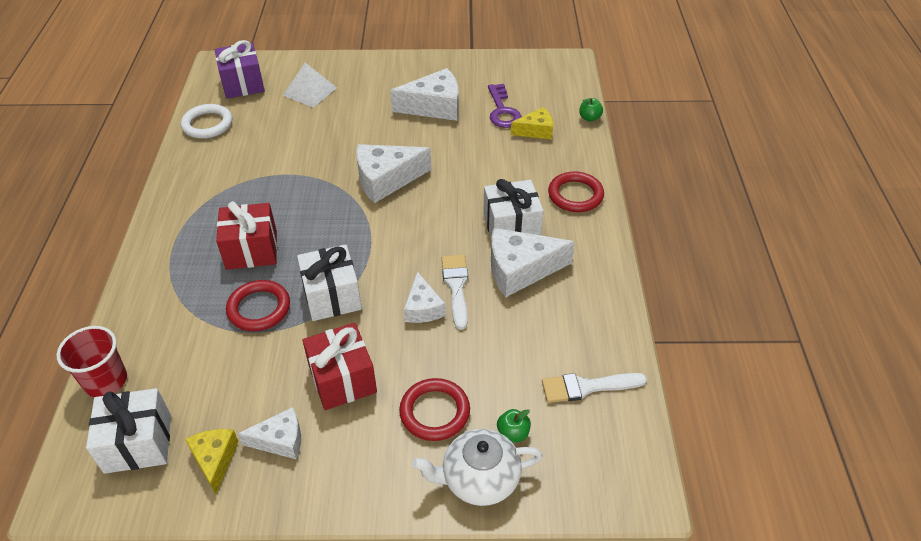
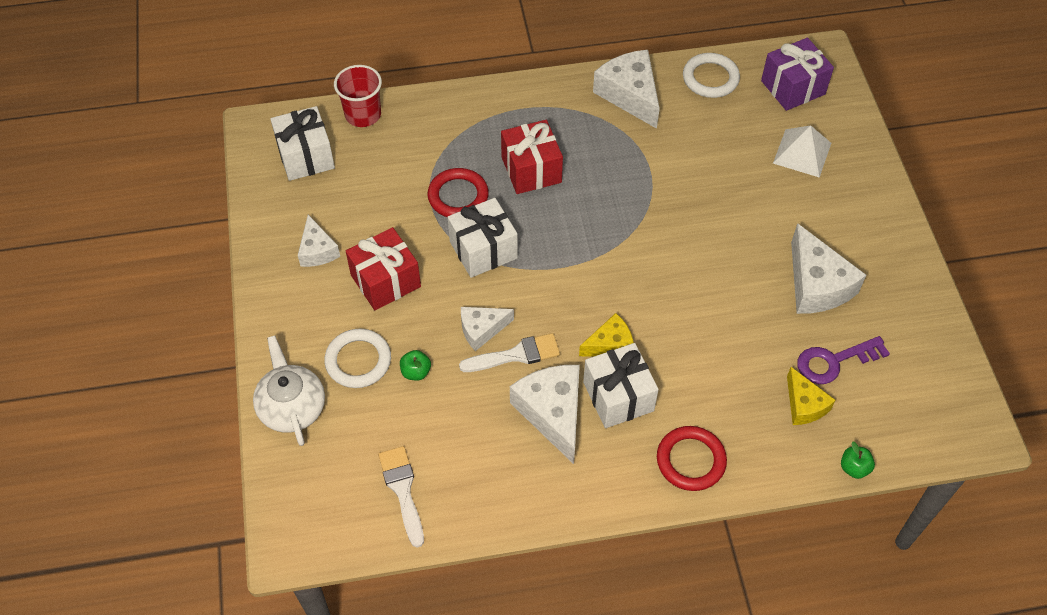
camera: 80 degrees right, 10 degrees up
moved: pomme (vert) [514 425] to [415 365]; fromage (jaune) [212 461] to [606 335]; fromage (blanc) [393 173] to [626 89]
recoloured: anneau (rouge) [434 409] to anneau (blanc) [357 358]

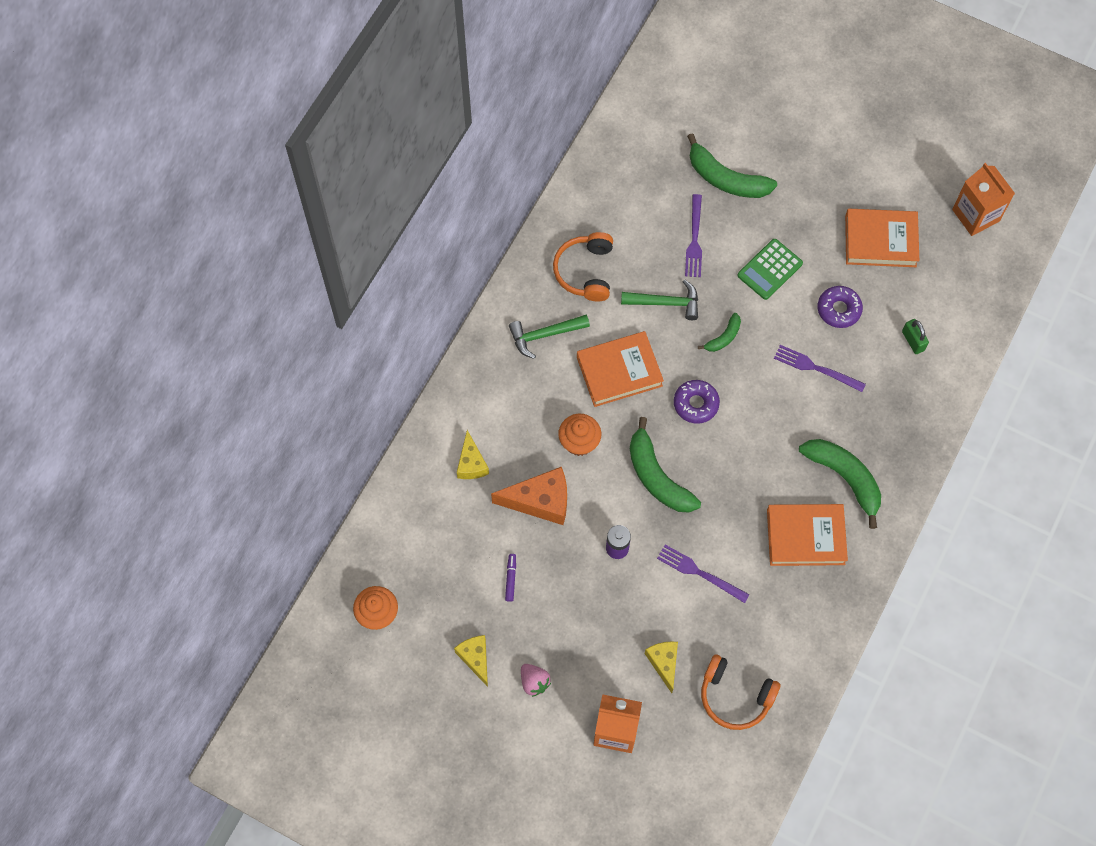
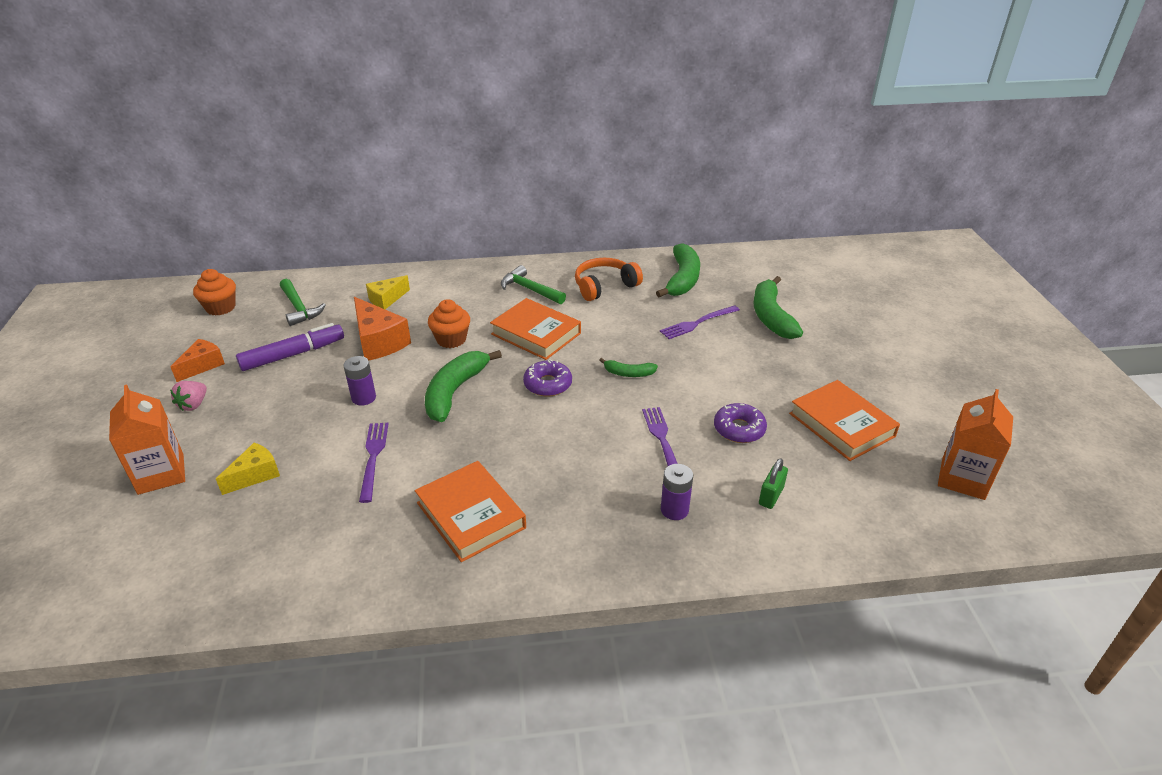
camera: 55 degrees right, 30 degrees down
removed: casque audio (orange) [740 692]; calculatrice (vert) [770 269]
added: pile (violet) [677 492]
moved: marteau (vert) [659 299] to [303 302]; banane (vert) [840 484] to [678 270]
recoloured: fromage (jaune) [471 661] to fromage (orange) [198 360]
resized: feutre (violet) [510 578] = [290 347] x2.21

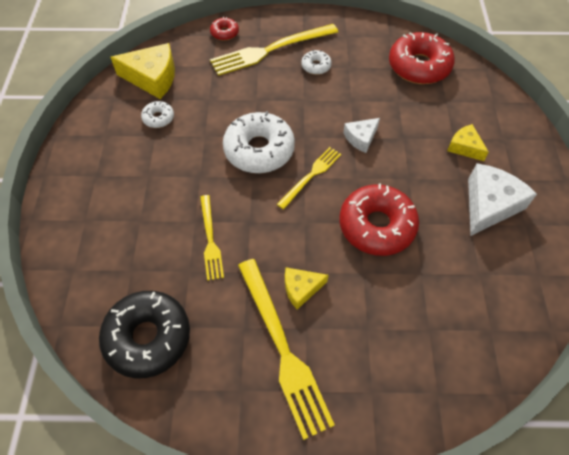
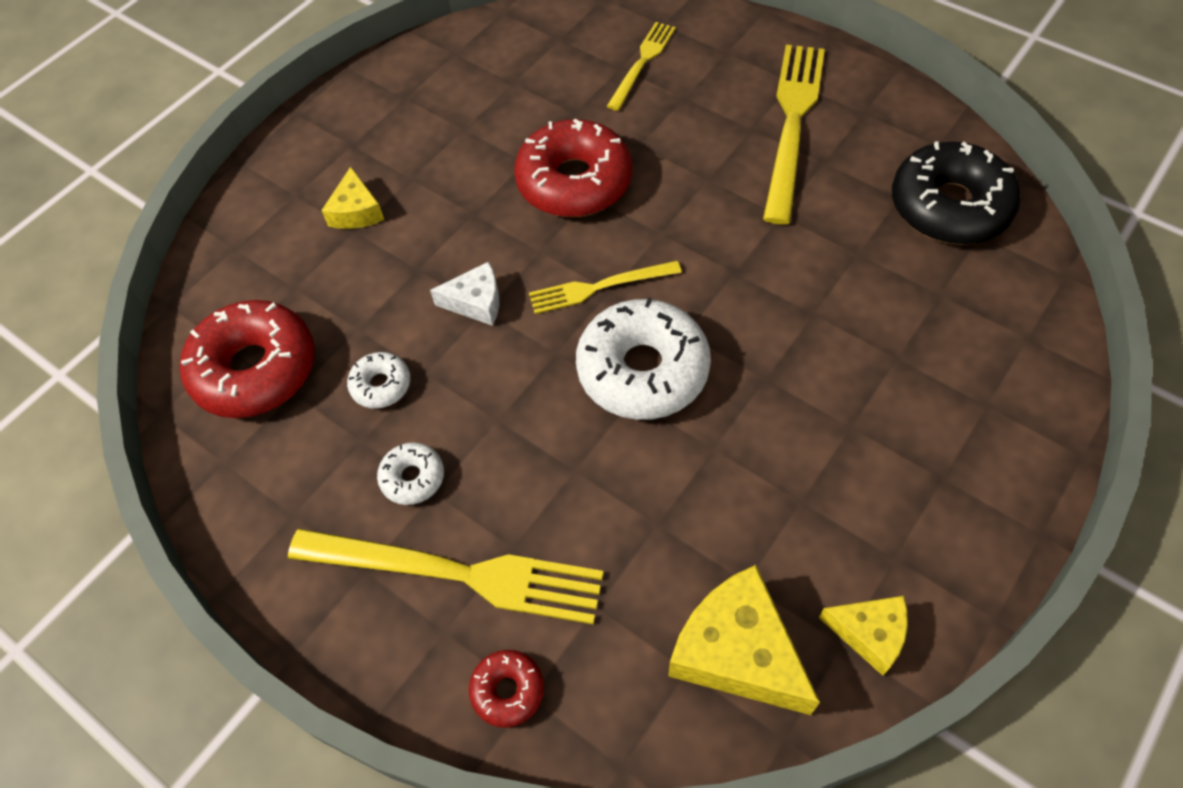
camera: 140 degrees left, 0 degrees up
removed: fromage (blanc) [502 199]
moved: beignet (blanc) [157 114] to [378 380]; fourchette (jaune) [212 238] to [641 66]; fromage (jaune) [307 288] to [863 636]

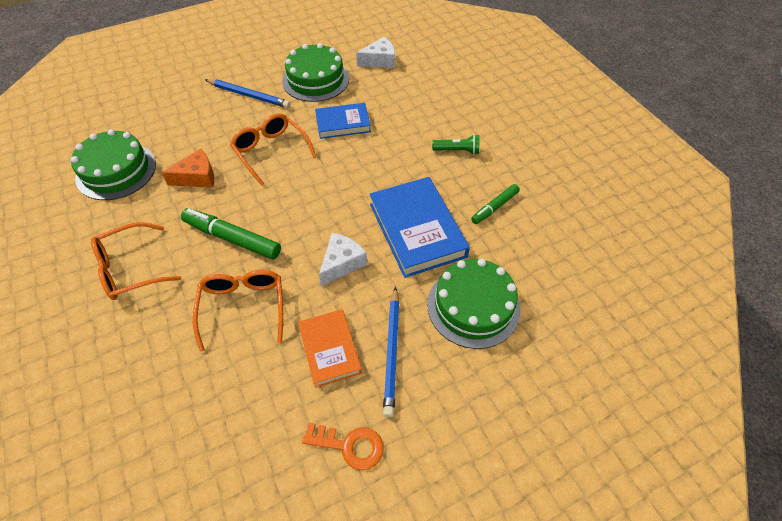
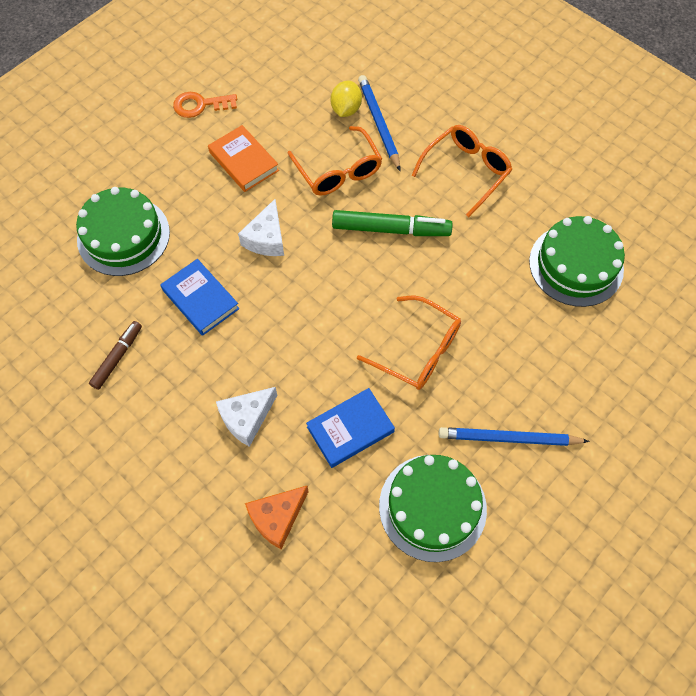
camera: 160 degrees right, 10 degrees up
removed: lampe de poche (vert) [456 145]
added: citron (jaune) [346 99]
moved: fromage (blanc) [375 52] to [246 417]; fromage (orange) [187 168] to [277 517]; crayon (bleu) [391 351] to [379 123]
recoloured: feutre (vert) [495 204] to feutre (marron) [115 355]
resized: livre (bleu) [420 227] = [200 297] x0.61

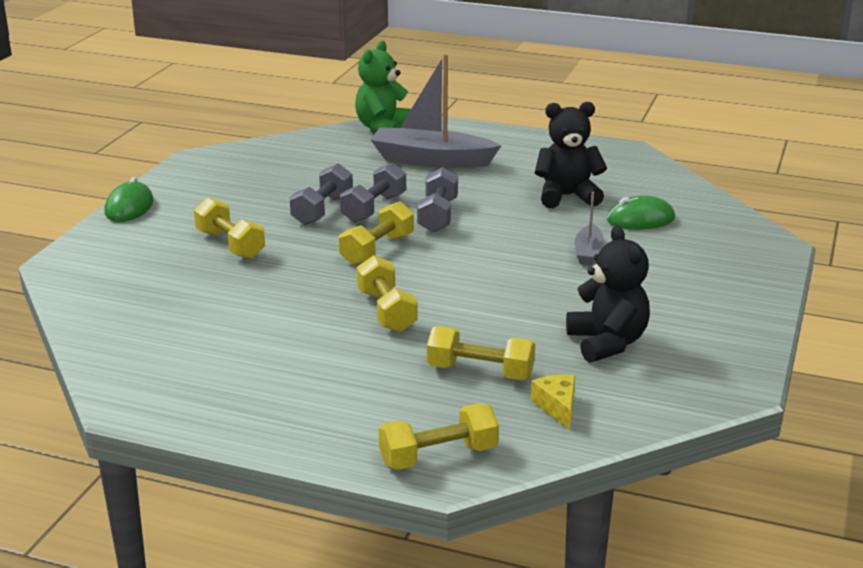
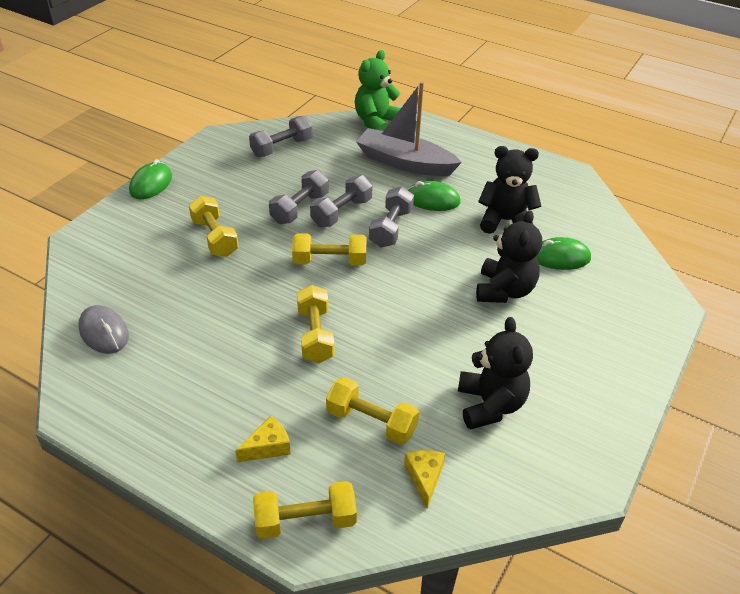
camera: 10 degrees right, 15 degrees up
added: souris (gris) [103 329]; fromage (jaune) [263 439]; haltère (gris) [280 136]; souris (vert) [434 196]
replaced: bateau (gris) [589 228] to ours en peluche (noir) [509 256]
turned: haltère (jaune) [376 233] = [329 249] 45 degrees clockwise

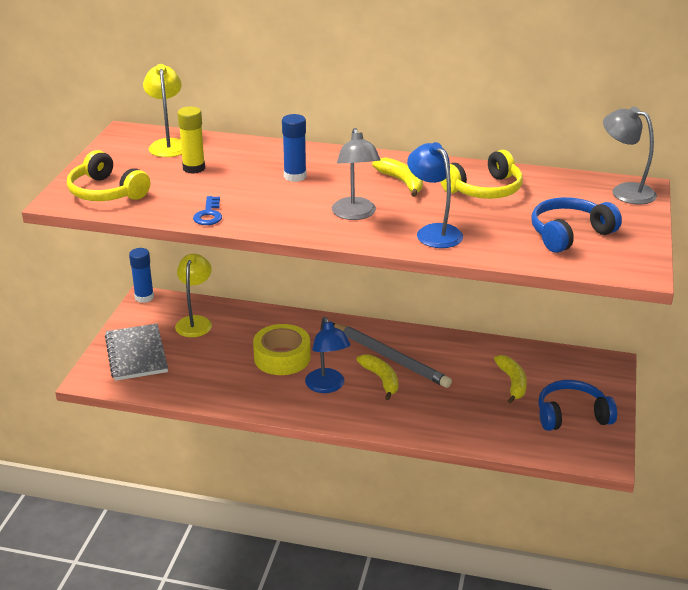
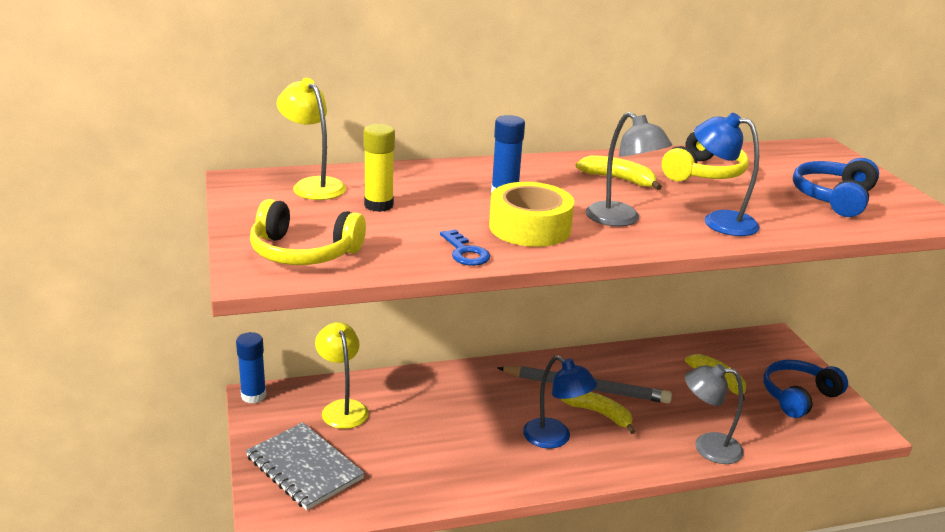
camera: 30 degrees left, 5 degrees down
moved: ruban adhésif (jaune) [281 349] to [531 214]; lampe (gris) [630 155] to [714 414]

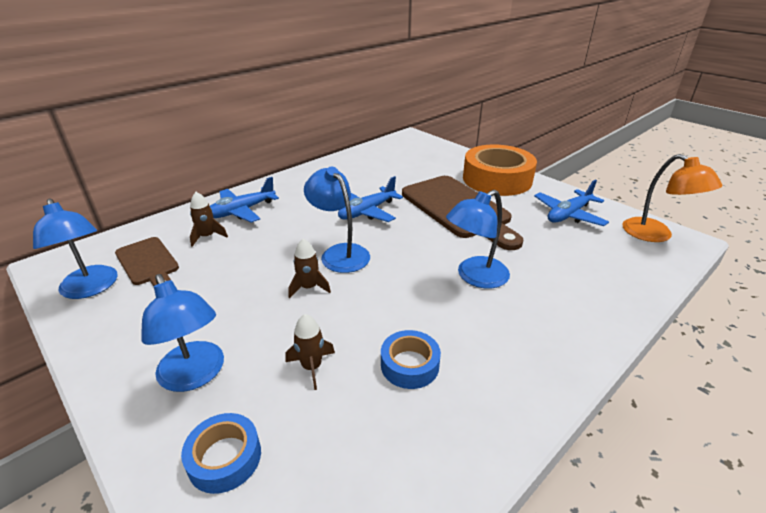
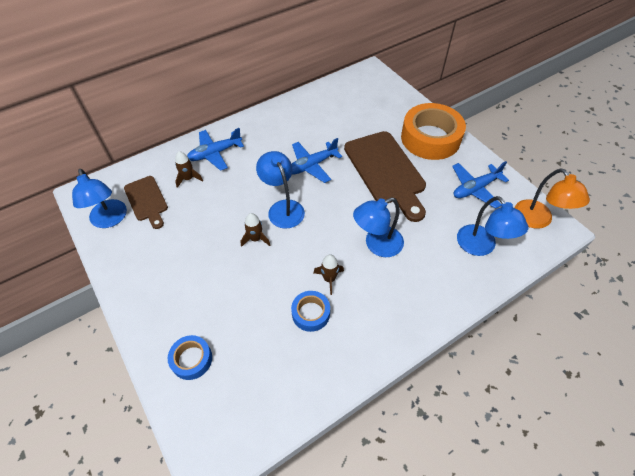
camera: 10 degrees right, 20 degrees up
moved: fusée (marron) [310 352] to [328 275]; lampe (bleu) [182 333] to [492 226]

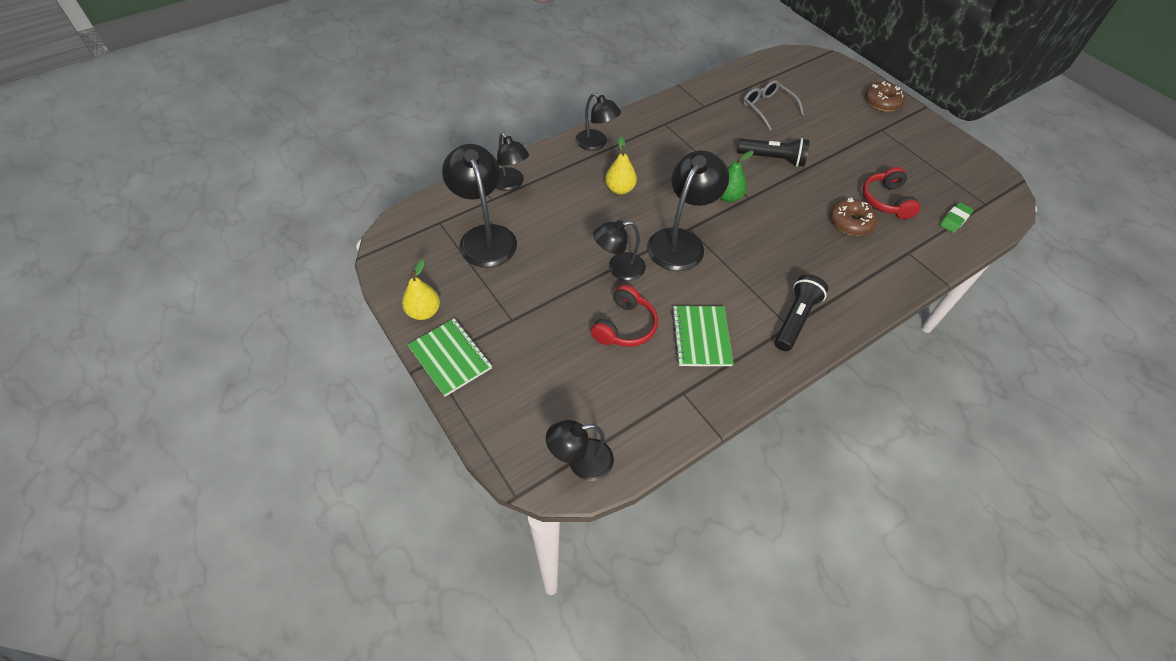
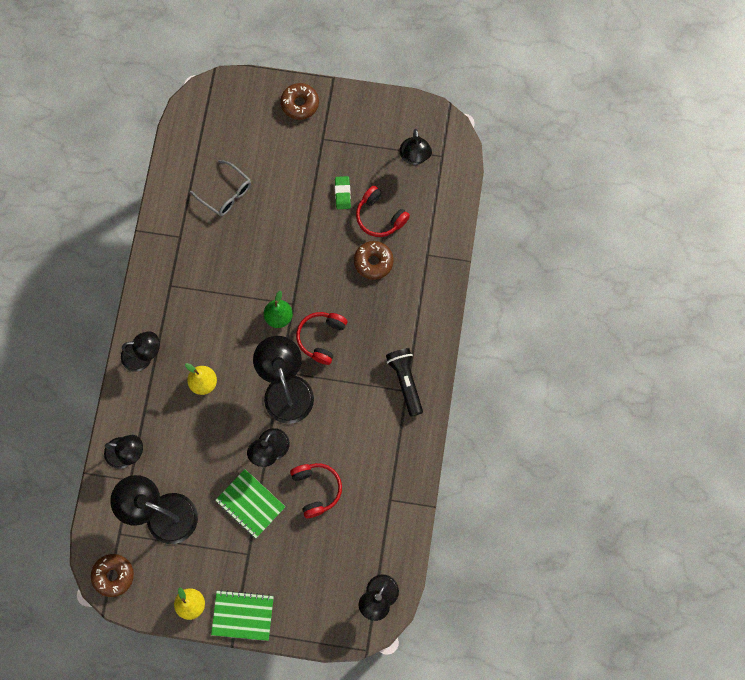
camera: 45 degrees left, 20 degrees up
removed: lampe de poche (noir) [773 152]
added: beignet (marron) [112 575]; casque audio (rouge) [321 338]; lampe (noir) [416 147]
moved: carnet (vert) [702 336] to [250 503]; gomme (vert) [956 217] to [343 192]
turned: lunettes (gris) [773 105] = [220 188] 150 degrees counterclockwise

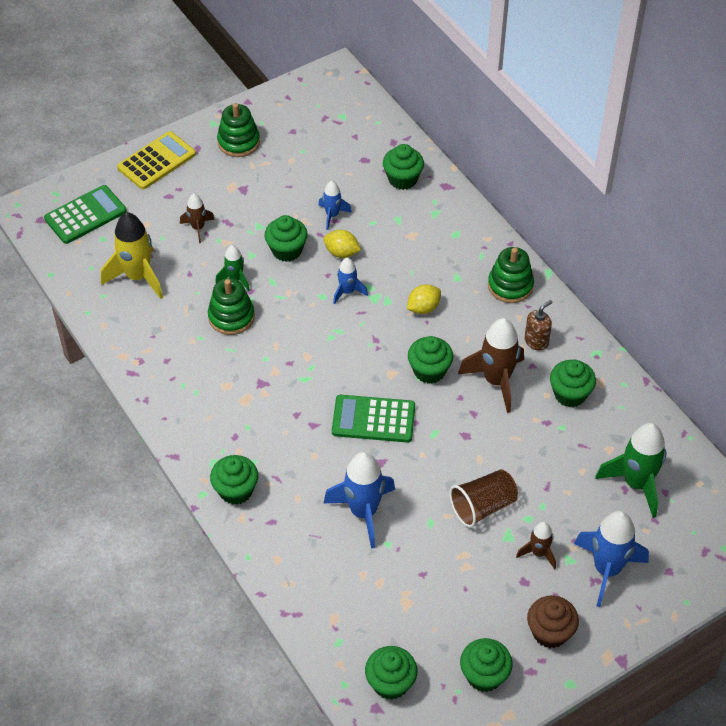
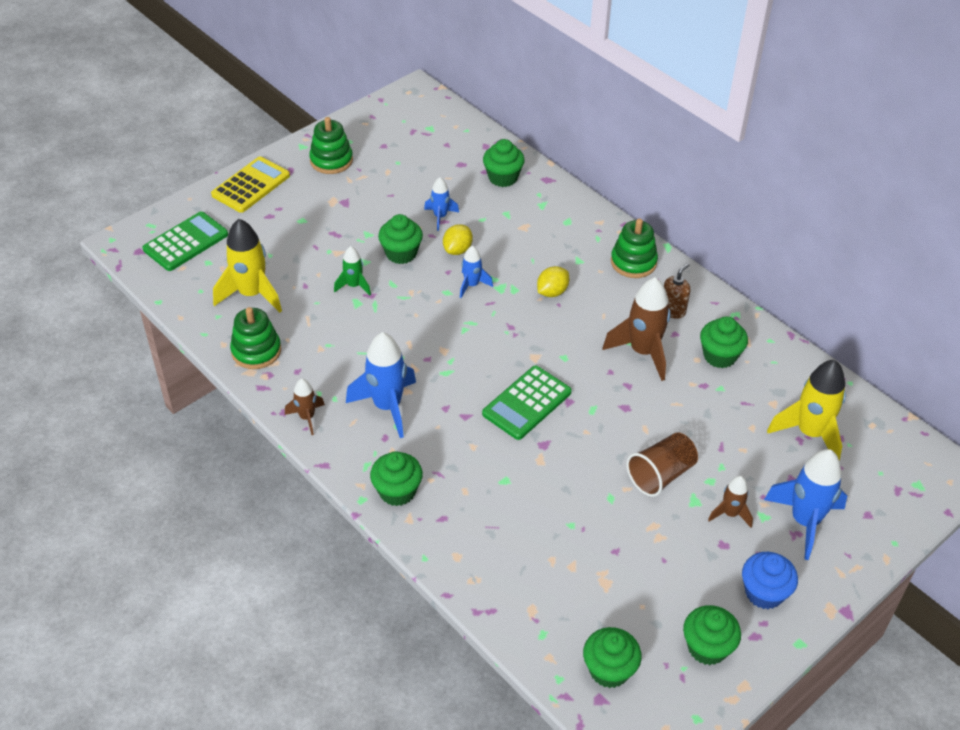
camera: 10 degrees left, 5 degrees down
removed: muffin (vert) [430 360]
moved: jouet à empiler (vert) [231 306] to [255 338]; fusée (marron) [197 218] to [305 407]; fusée (bleu) [359 500] to [381 385]
recoloured: muffin (marron) [553 621] to muffin (bleu) [770 580]; fusée (vert) [630 470] to fusée (jaune) [806 410]
turned: citron (jaune) [342 244] = [458 239] 75 degrees counterclockwise; calculatrice (vert) [373 419] = [527 403] 45 degrees counterclockwise

